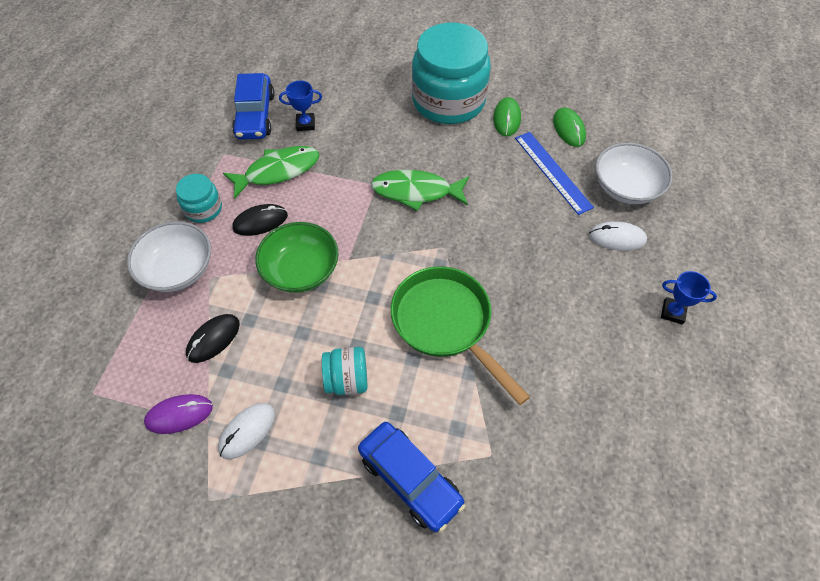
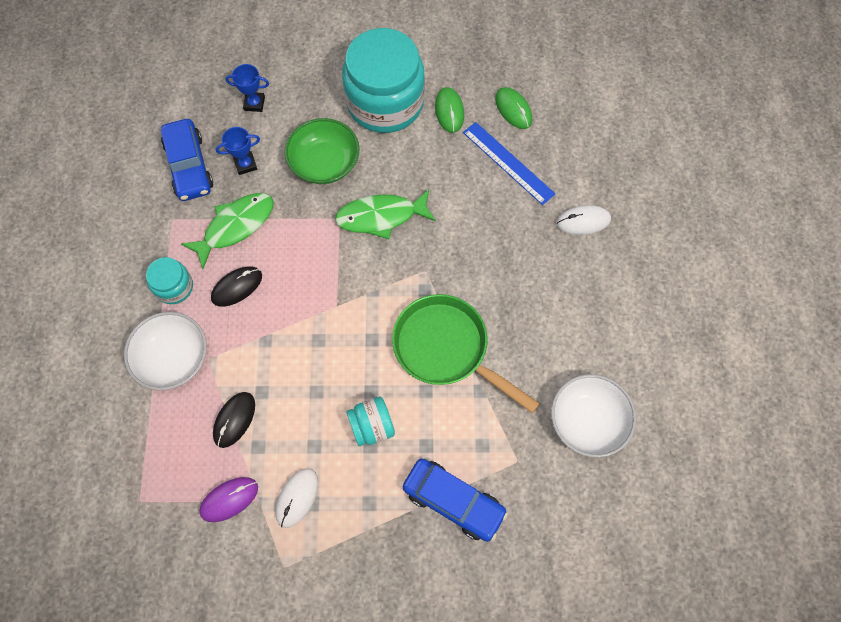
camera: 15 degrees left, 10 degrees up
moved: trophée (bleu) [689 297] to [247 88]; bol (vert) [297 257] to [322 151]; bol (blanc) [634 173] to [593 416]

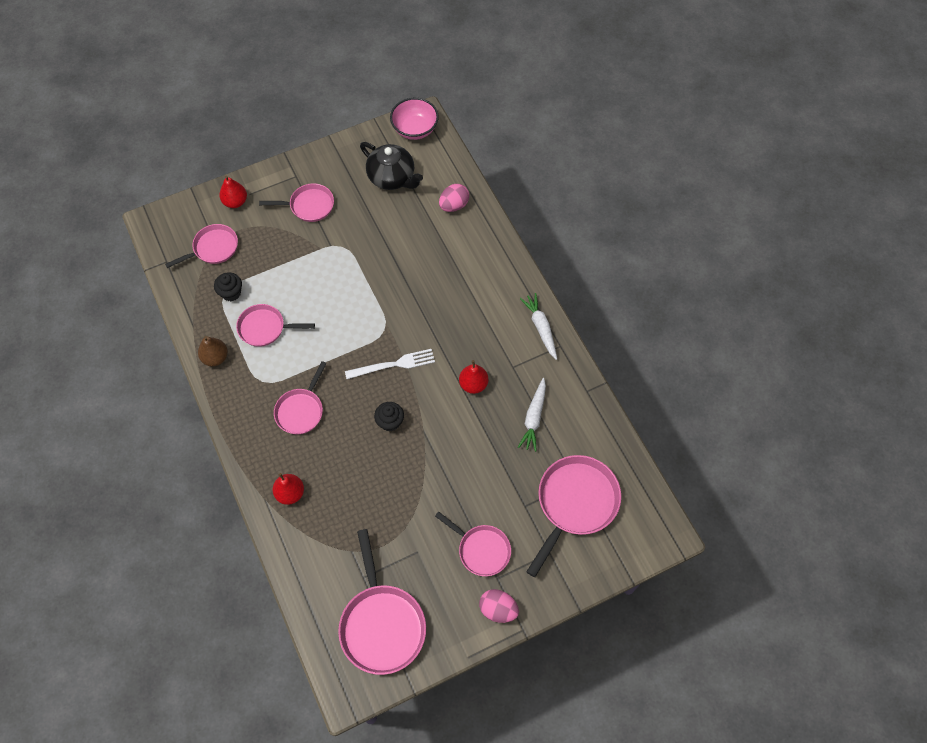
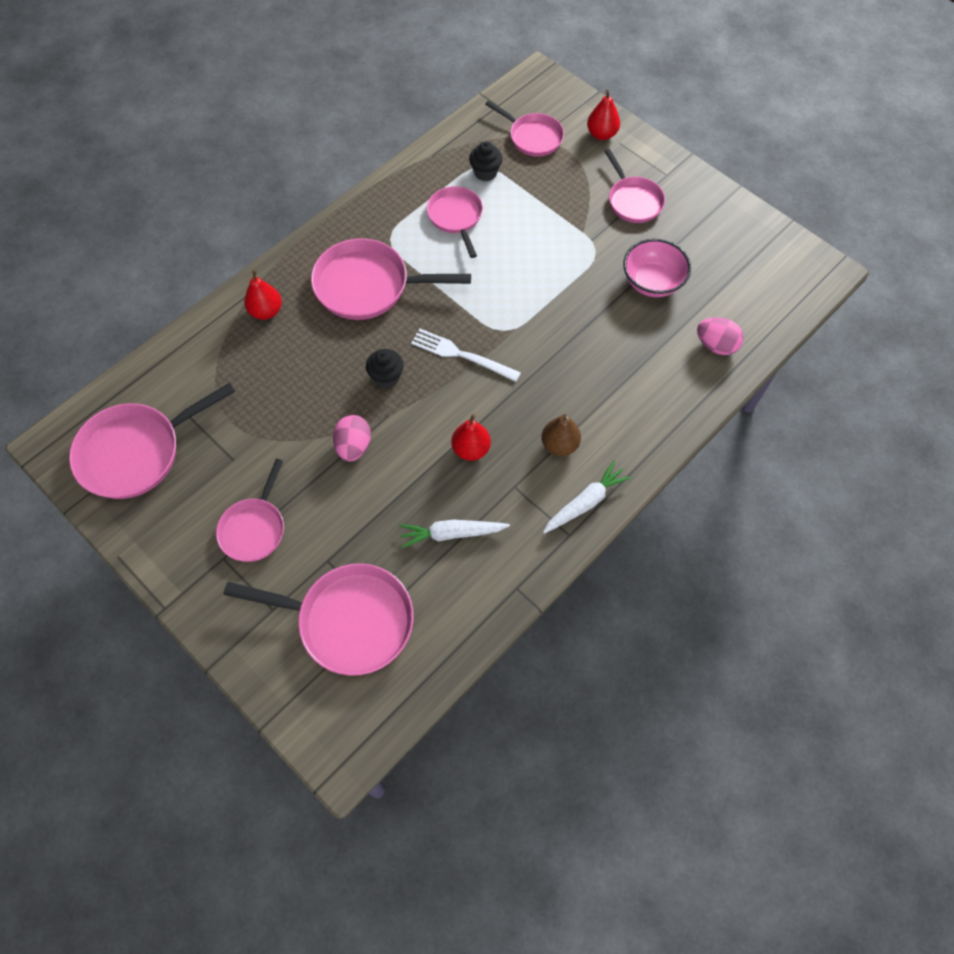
camera: 70 degrees right, 0 degrees up
removed: théière (noir) [391 166]
moved: œuf (rose) [499 606] to [352 438]; poire (marron) [213 351] to [561 435]; bol (rose) [414 119] to [657 268]
turned: fourchette (blanc) [390 364] = [466 355] 150 degrees clockwise
resized: poêle (rose) [300 397] = [391 279] x1.62

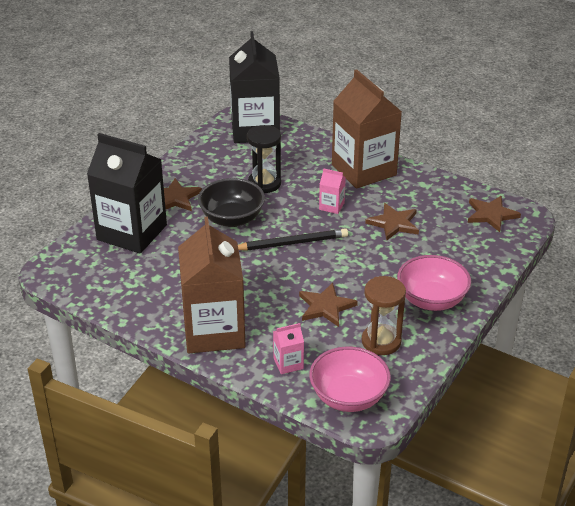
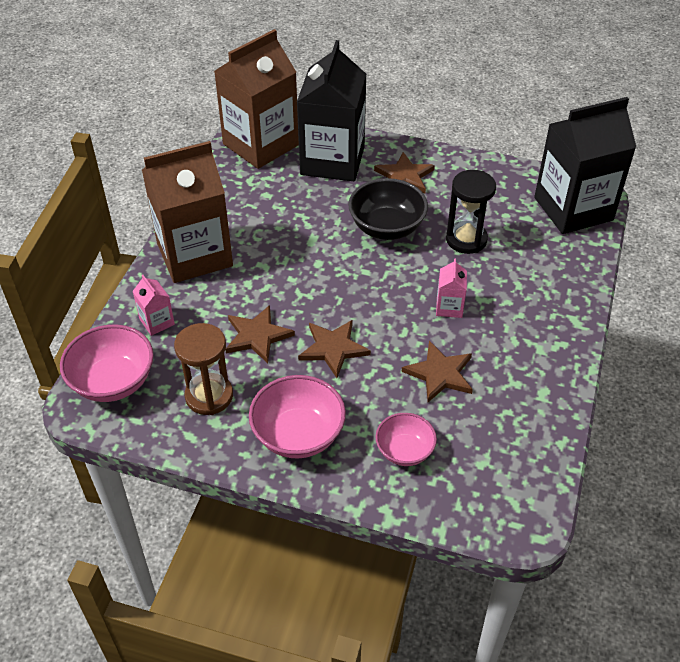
camera: 75 degrees right, 10 degrees up
removed: crayon (noir) [293 239]
added: bol (rose) [406 439]
moved: brique de lait (marron) [367 129] to [256 99]; étoile (marron) [494 214] to [334 349]

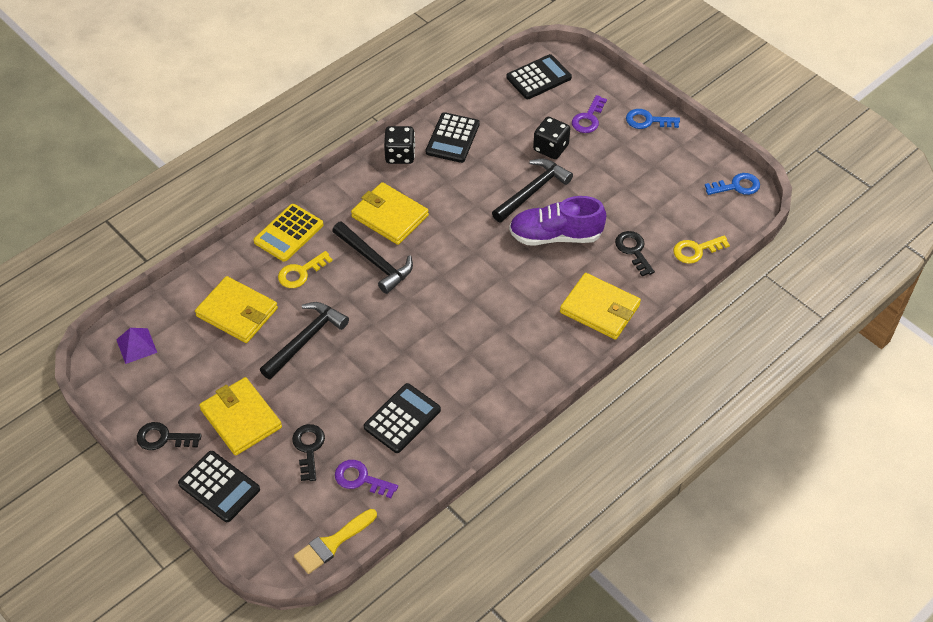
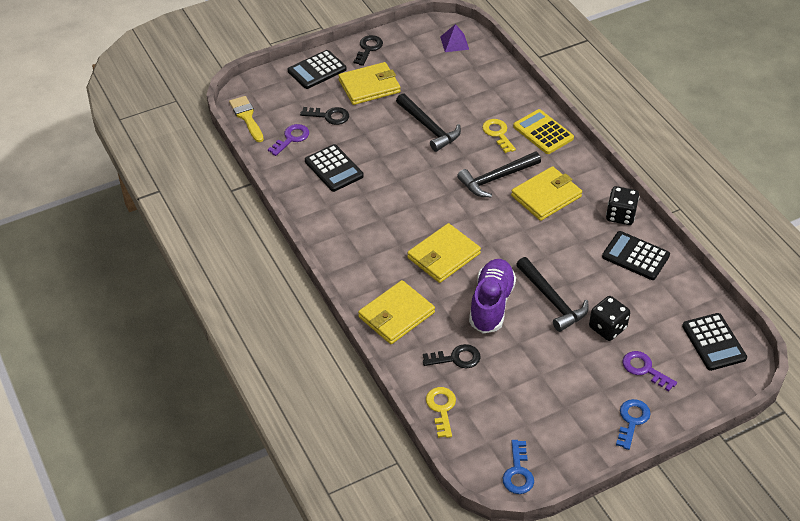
camera: 105 degrees right, 5 degrees down
moved: portefeuille (jaune) [236 309] to [444 253]

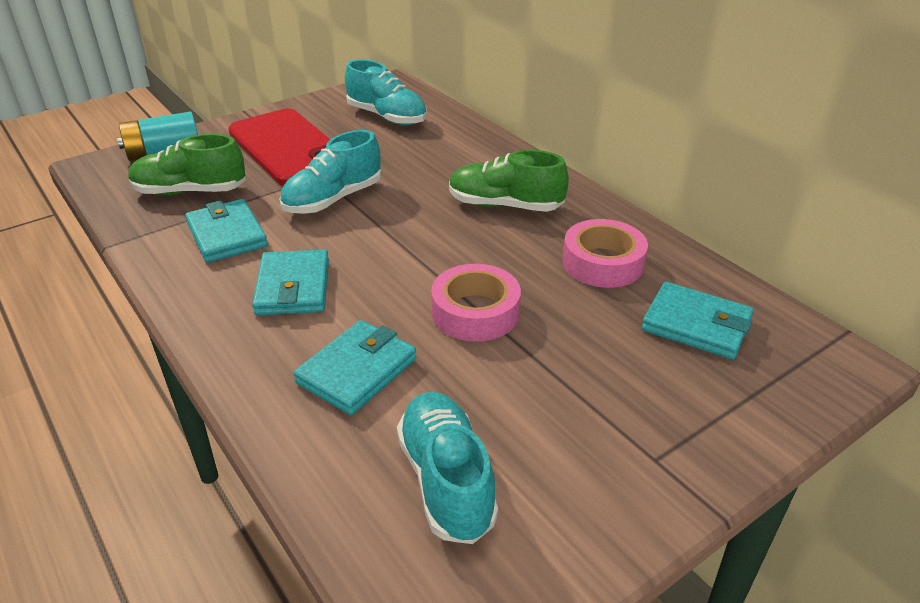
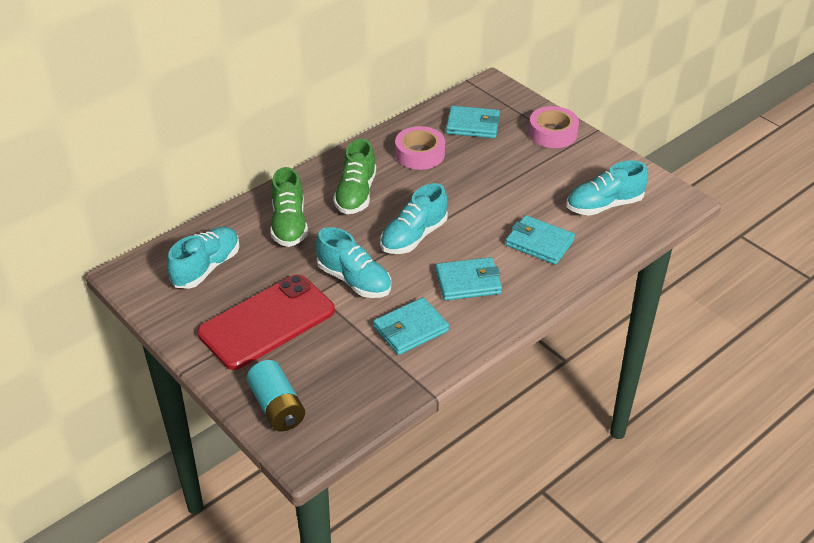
camera: 95 degrees left, 5 degrees up
added: chaussure (turquoise) [414 218]
moved: chaussure (vert) [187 164] to [289 207]; ruban adhésif (rose) [476 303] to [554 127]
turned: portefeuille (turquoise) [698 320] = [473 122] 75 degrees clockwise

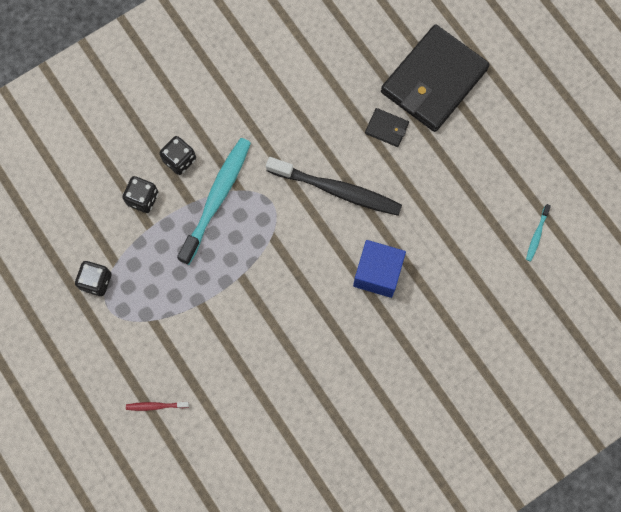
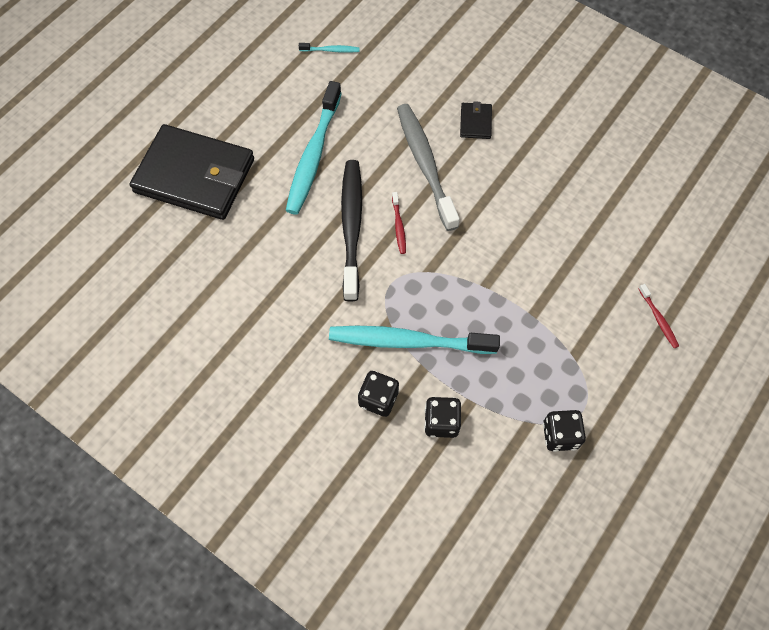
camera: 110 degrees left, 10 degrees down
added: brosse à dents (turquoise) [314 148]; brosse à dents (rouge) [399 223]
moved: portefeuille (noir) [387 127] to [476 120]
replaced: cube (bleu) [379 269] to brosse à dents (gris) [428 167]

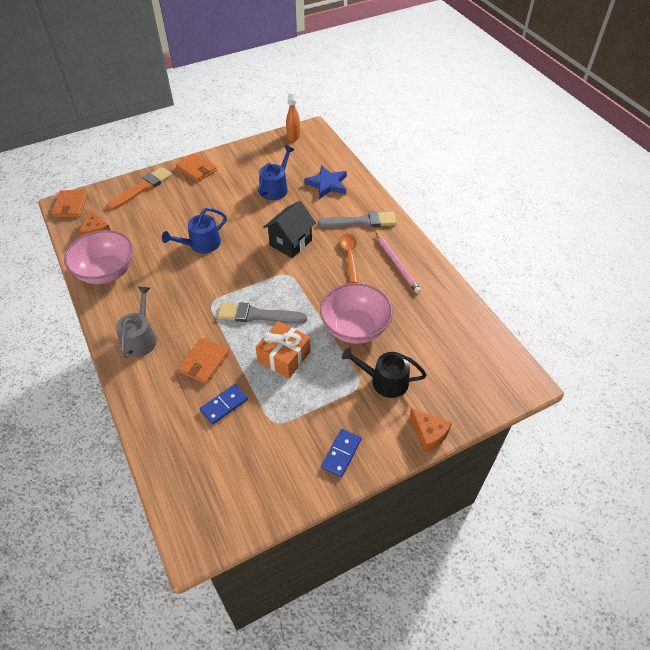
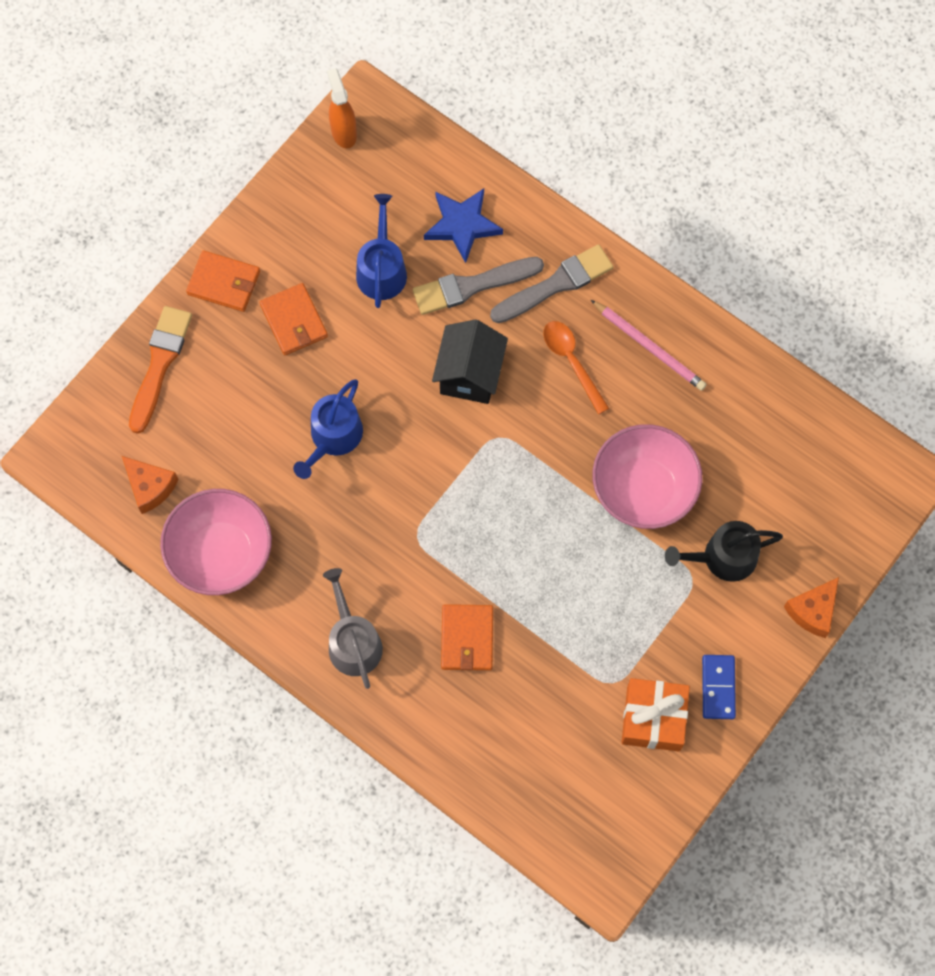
camera: 25 degrees left, 20 degrees up
removed: domino (bleu) [224 404]
moved: portefeuille (orange) [69 203] to [293 319]; pinceau (gris) [262 313] to [478 286]; cadeau (orange) [283 350] to [655 714]
turned: fromage (orange) [430 430] = [811 607] 105 degrees clockwise

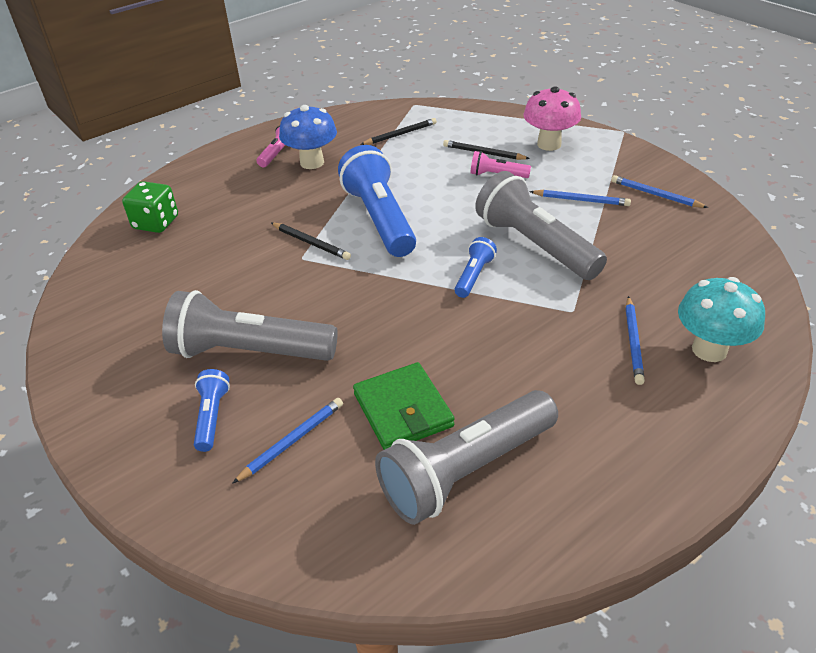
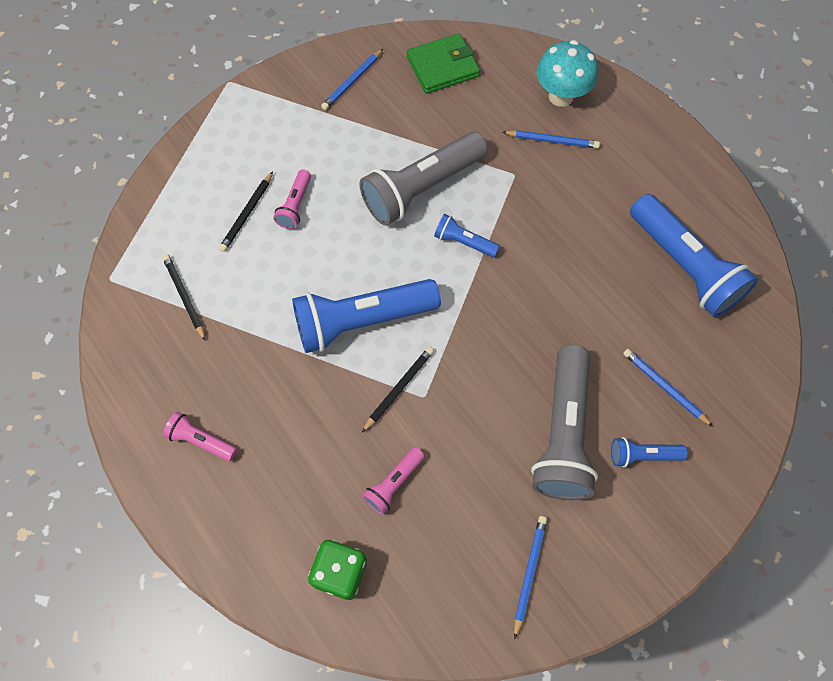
camera: 90 degrees left, 25 degrees up
removed: champignon (bleu) [308 137]; champignon (rose) [552 118]
added: lampe de poche (rose) [393 481]
moved: portefeuille (vert) [404 406] to [443 63]; crayon (bleu) [580 198] to [530 577]
recoloured: lampe de poche (gris) [466 457] to lampe de poche (bleu) [694 255]

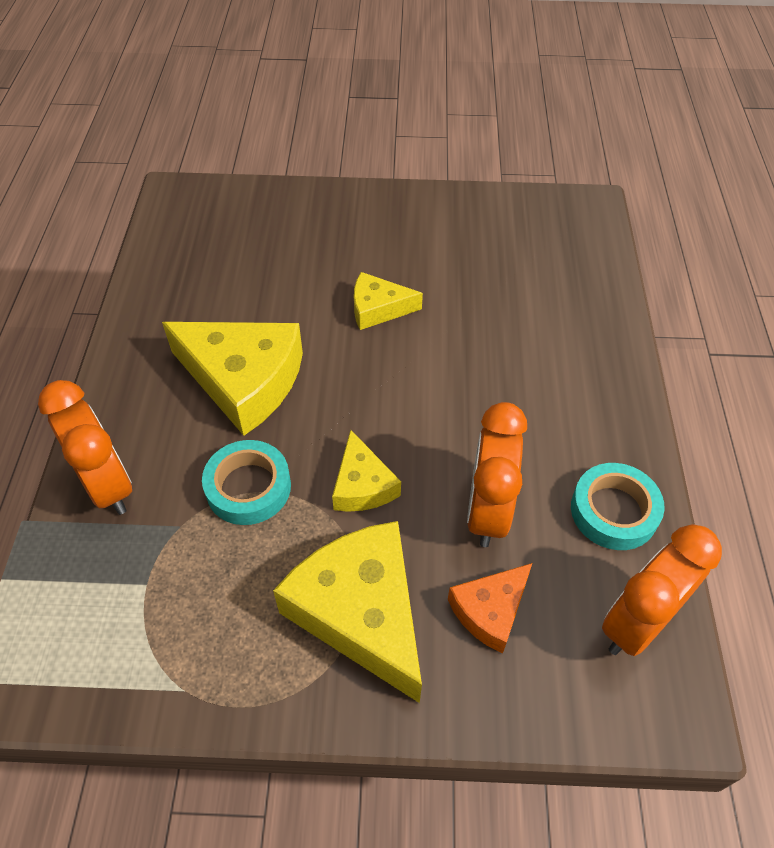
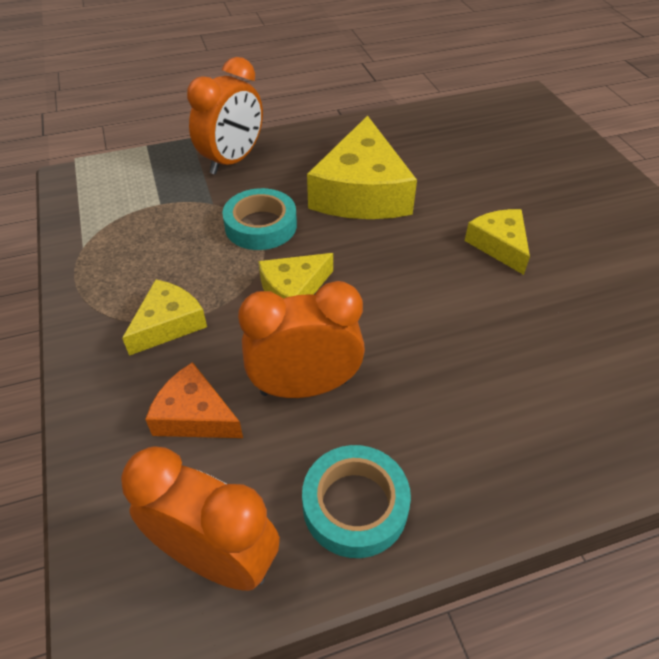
camera: 70 degrees right, 5 degrees down
resized: fromage (jaune) [347 612] = [164 317] x0.54

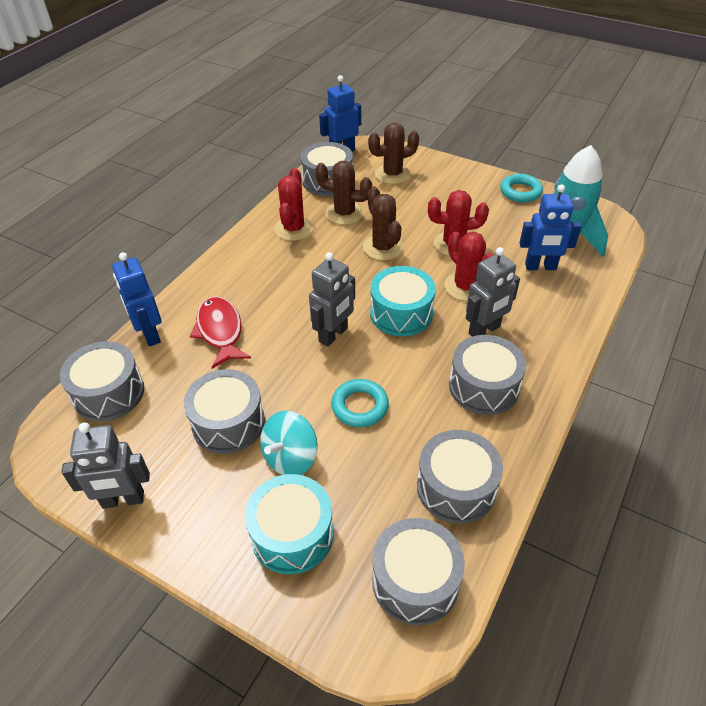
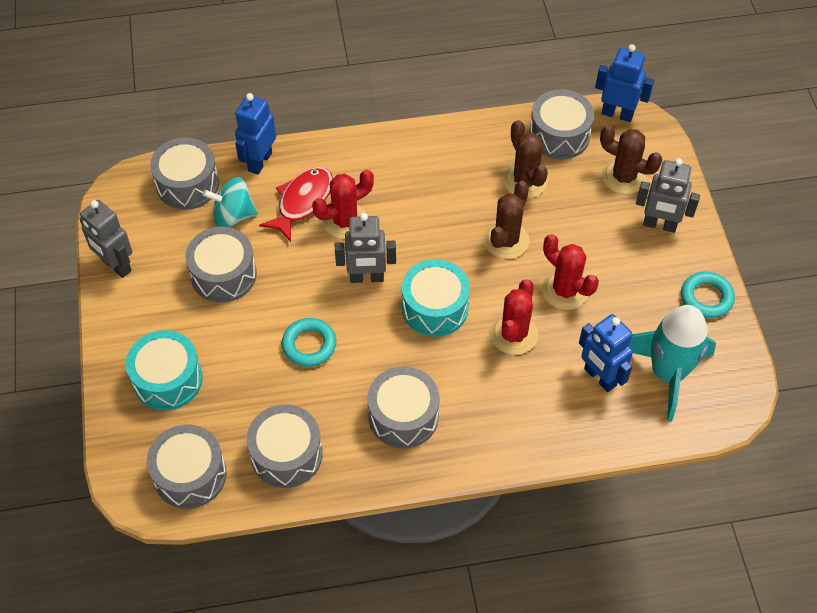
camera: 50 degrees right, 10 degrees up
moved: toupie (turquoise) [289 443] to [230 202]; cactus (rouge) [293 204] to [343 204]; robot (gris) [493 292] to [668 195]

